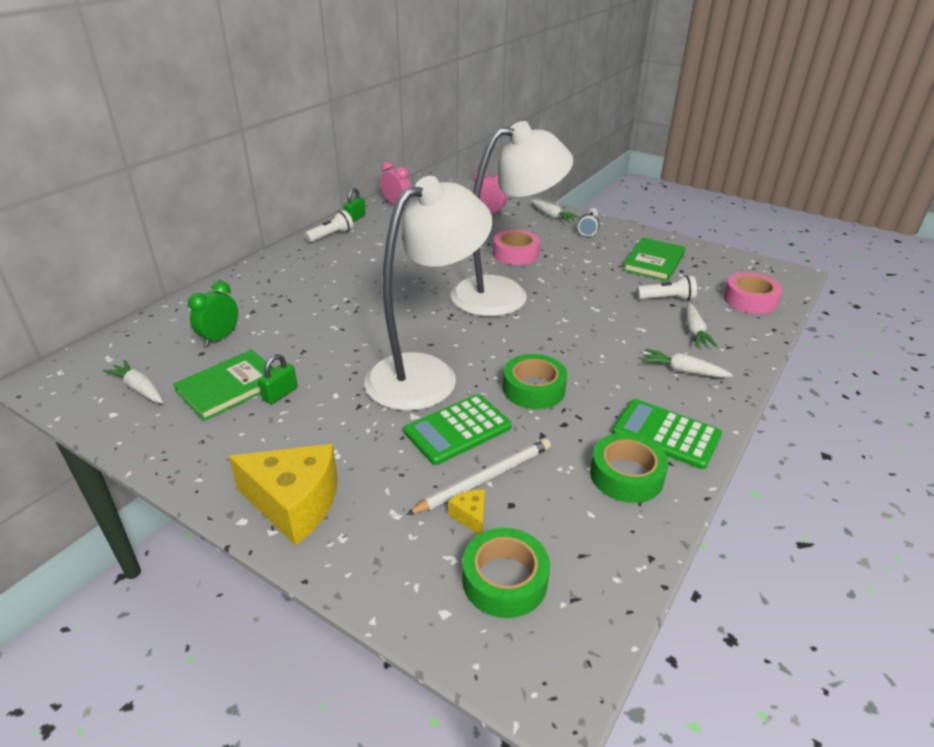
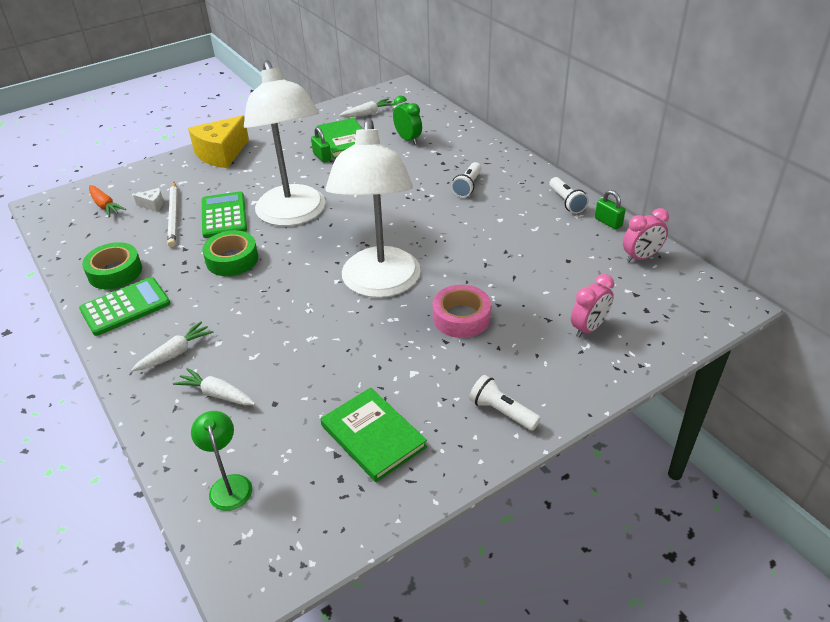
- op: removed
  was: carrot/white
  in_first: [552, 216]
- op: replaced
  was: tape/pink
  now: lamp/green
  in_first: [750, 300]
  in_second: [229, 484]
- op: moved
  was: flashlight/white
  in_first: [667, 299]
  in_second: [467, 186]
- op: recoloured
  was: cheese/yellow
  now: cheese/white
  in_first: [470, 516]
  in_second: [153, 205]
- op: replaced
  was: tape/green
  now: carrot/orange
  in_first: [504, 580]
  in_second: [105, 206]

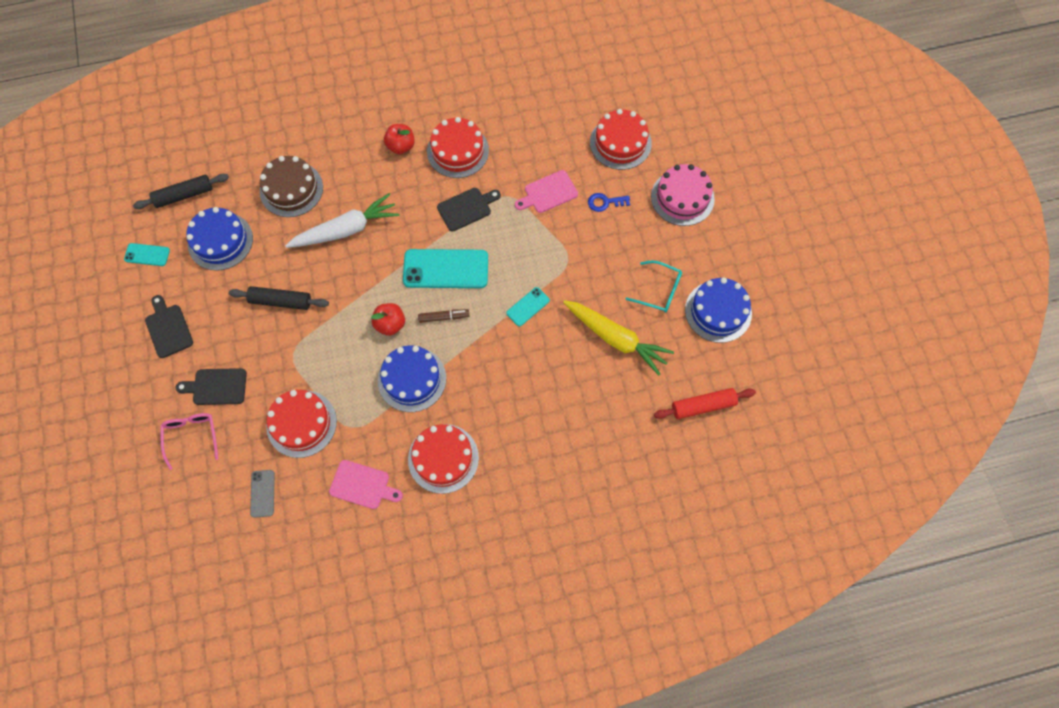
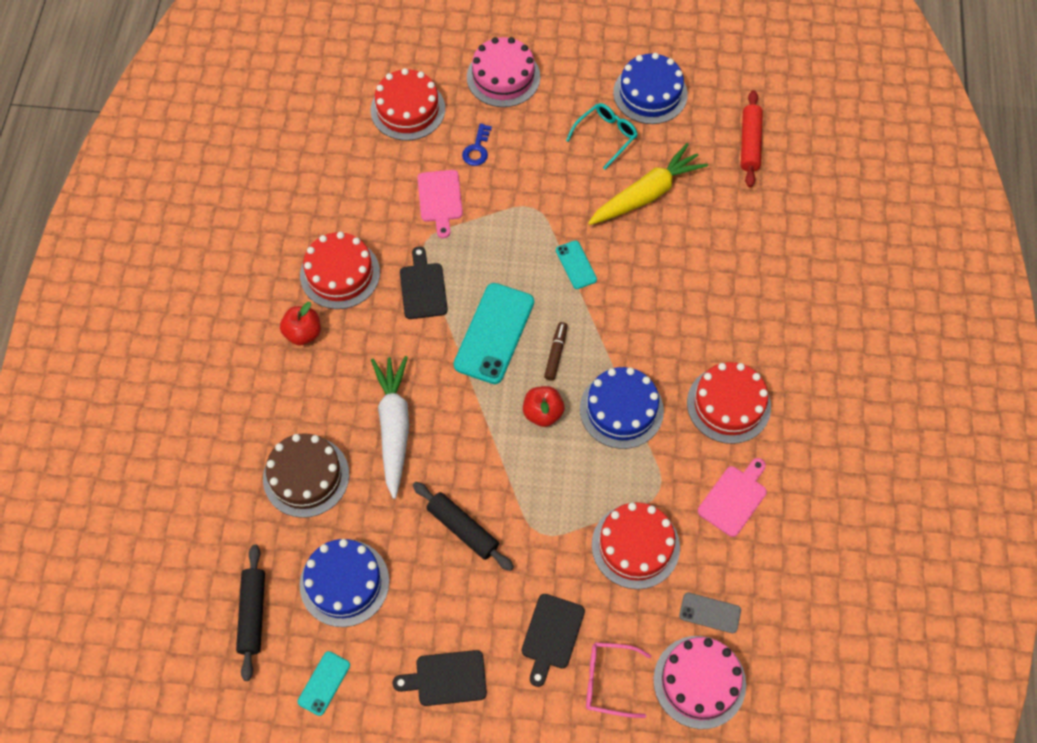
- op: turned
  was: rolling pin/black
  in_first: [281, 301]
  in_second: [462, 529]
  clockwise: -75
- op: added
  now: cake/pink
  in_second: [699, 682]

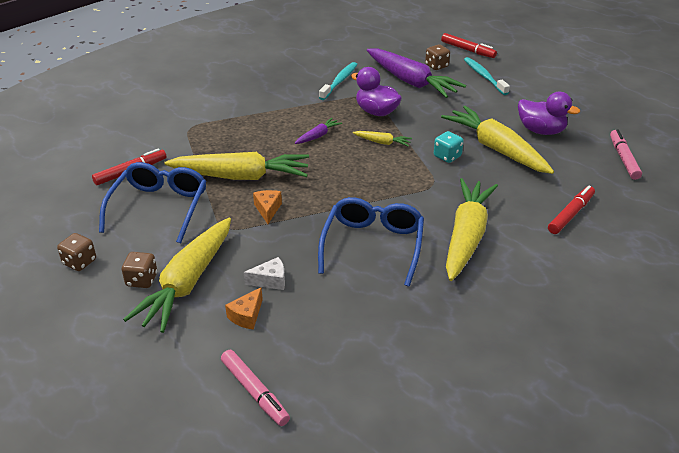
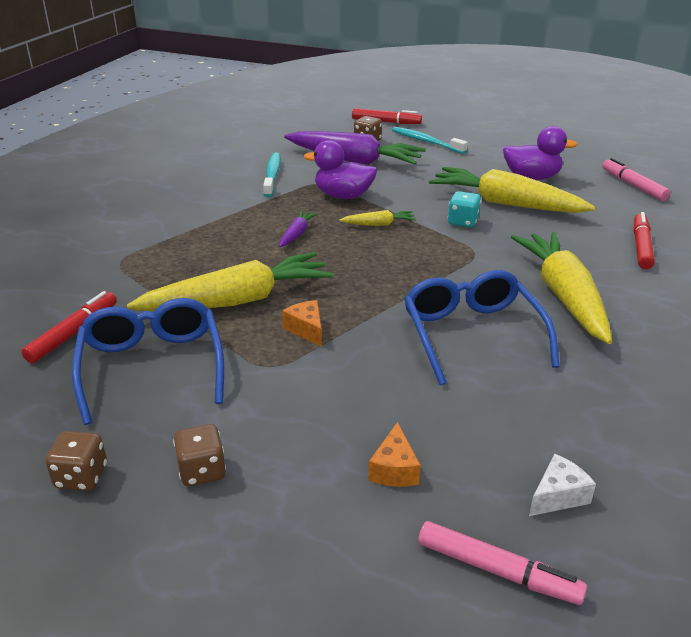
- op: removed
  was: carrot/yellow
  in_first: [187, 283]
- op: moved
  was: cheese/white
  in_first: [270, 281]
  in_second: [558, 496]

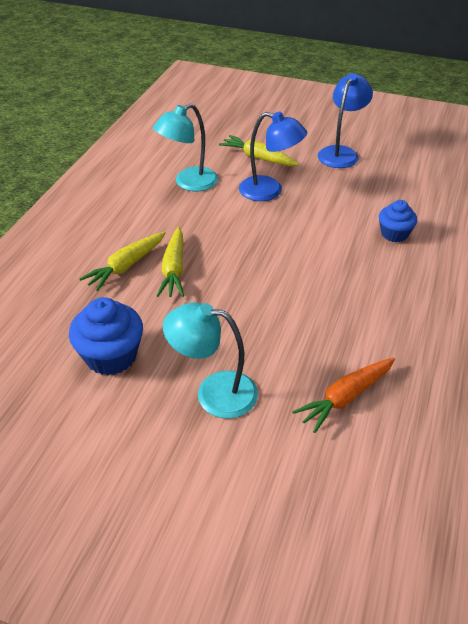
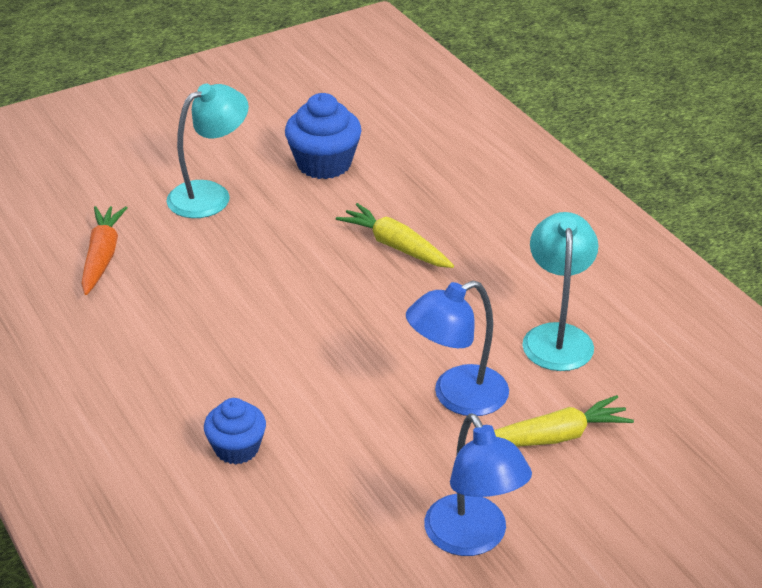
- op: removed
  was: carrot/yellow
  in_first: [126, 266]

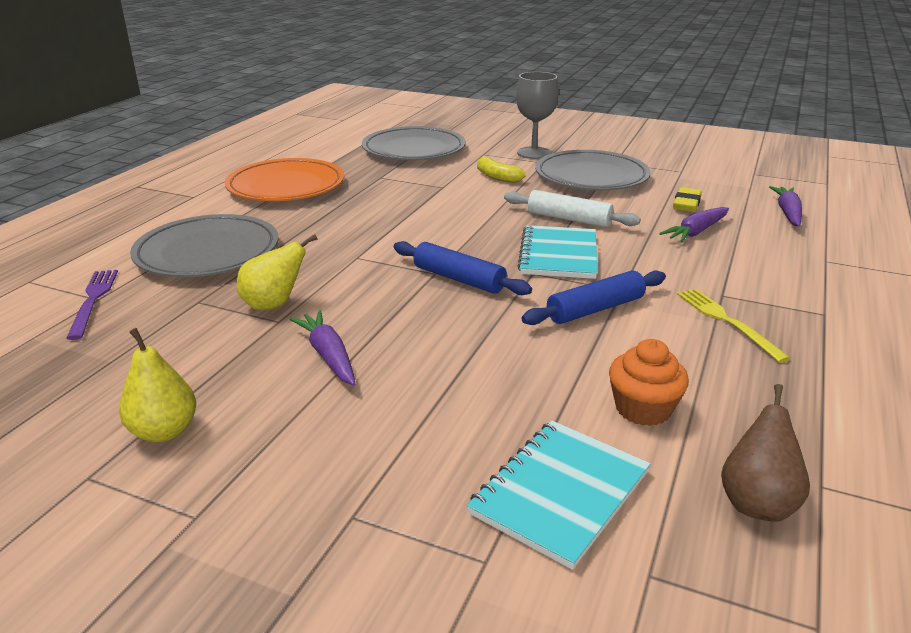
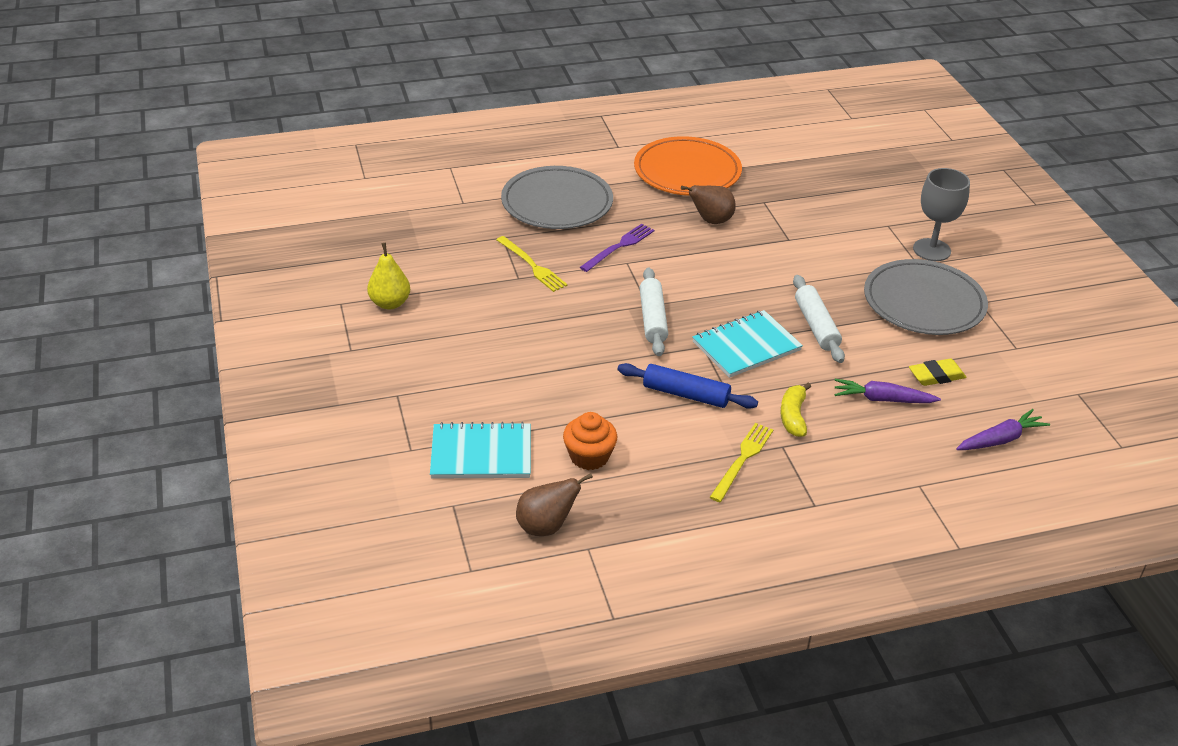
- op: removed
  was: plate/grey
  in_first: [413, 149]
- op: moved
  was: banana/yellow
  in_first: [497, 177]
  in_second: [793, 416]
- op: replaced
  was: pear/yellow
  now: fork/yellow
  in_first: [274, 305]
  in_second: [532, 266]
- op: recoloured
  was: rolling pin/blue
  now: rolling pin/white
  in_first: [459, 279]
  in_second: [652, 319]
- op: moved
  was: fork/purple
  in_first: [93, 300]
  in_second: [619, 247]
- op: removed
  was: carrot/purple
  in_first: [328, 356]
- op: added
  now: pear/brown
  in_second: [711, 221]

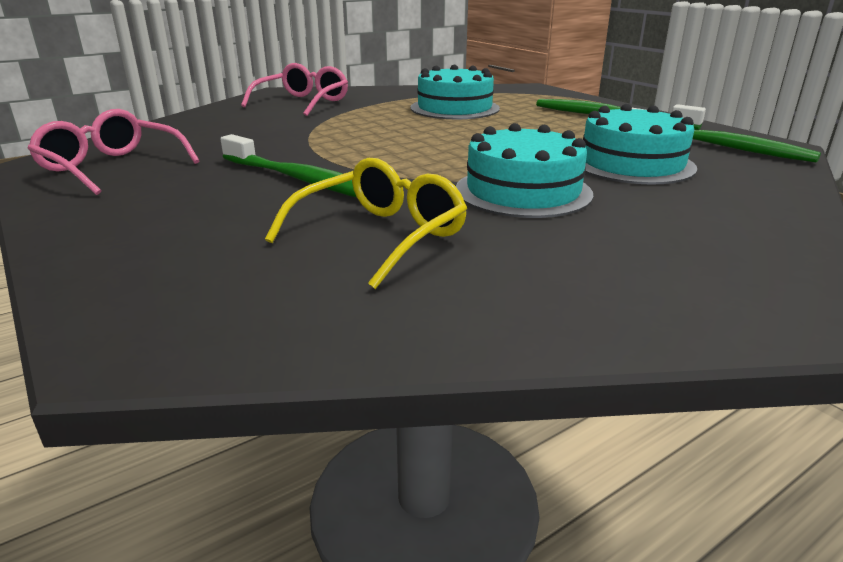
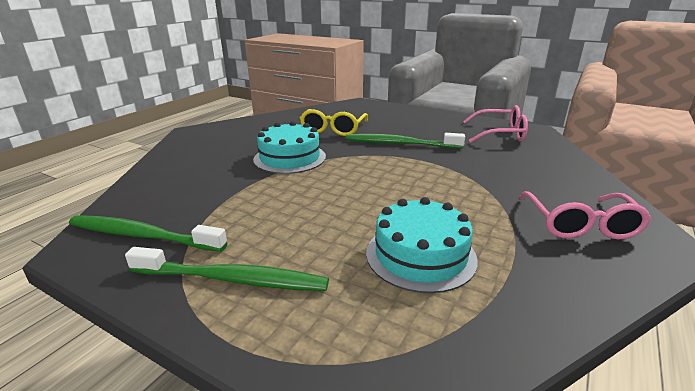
- op: removed
  was: cake/turquoise
  in_first: [632, 164]

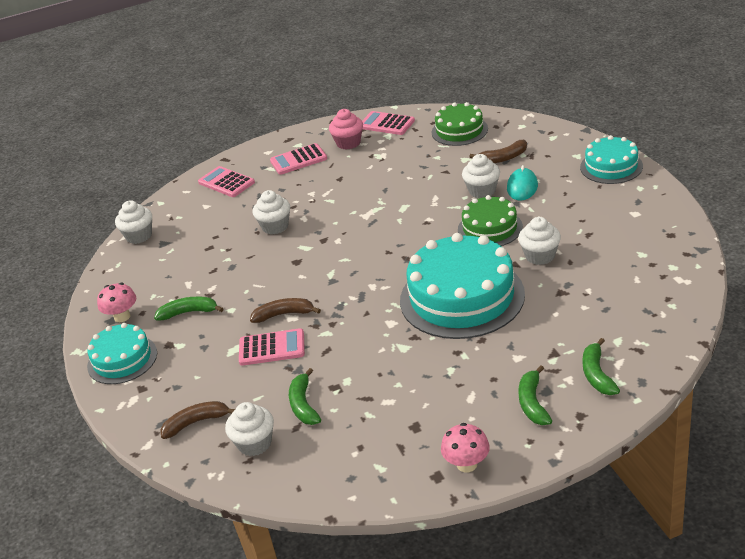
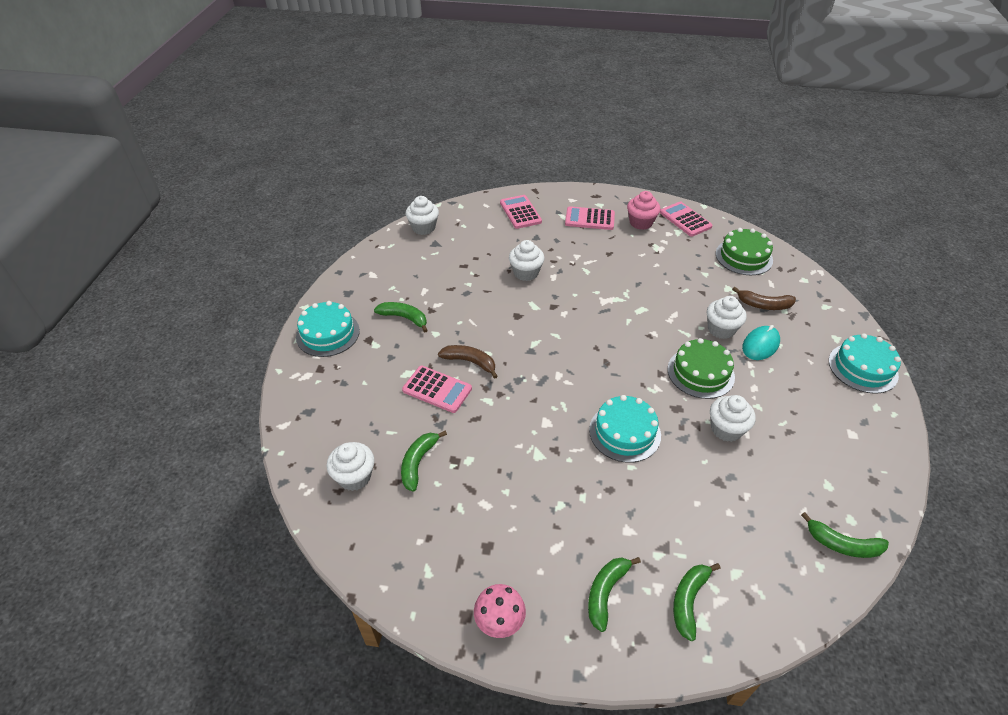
- op: resized
  was: cake/turquoise
  in_first: [462, 297]
  in_second: [624, 432]
  ratio: 0.56
- op: removed
  was: mushroom/pink
  in_first: [122, 317]
- op: removed
  was: banana/brown
  in_first: [196, 422]
- op: added
  now: banana/green
  in_second: [842, 544]

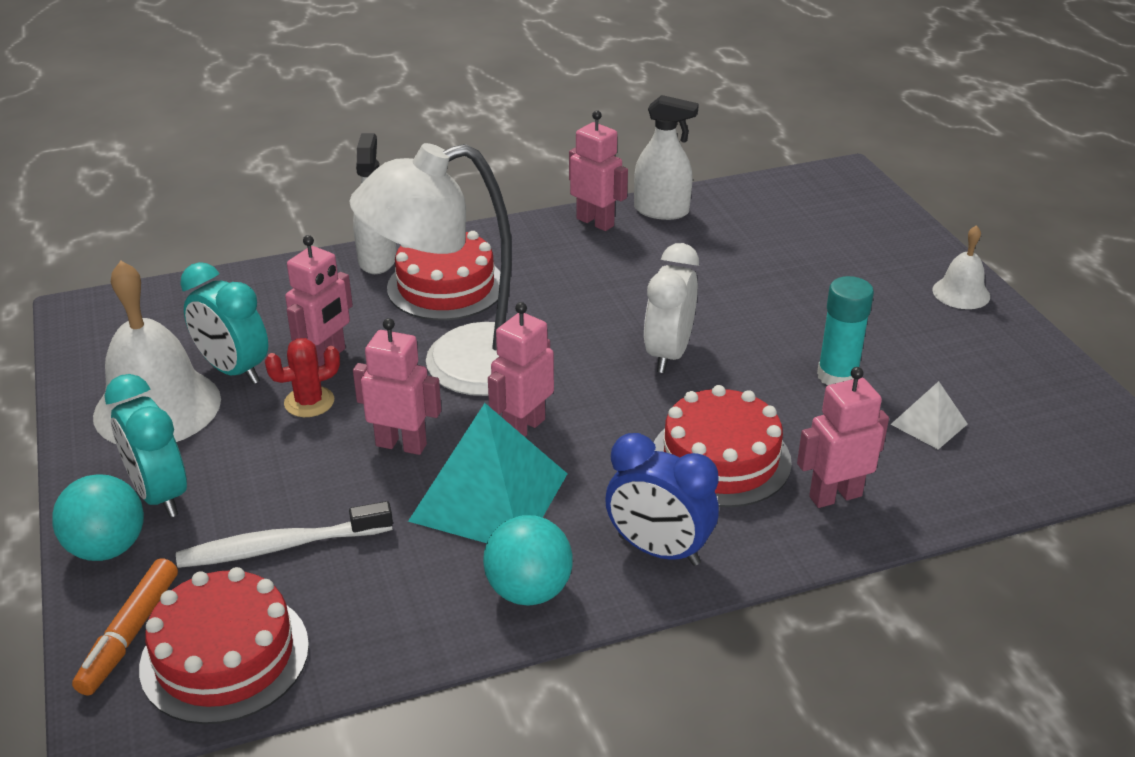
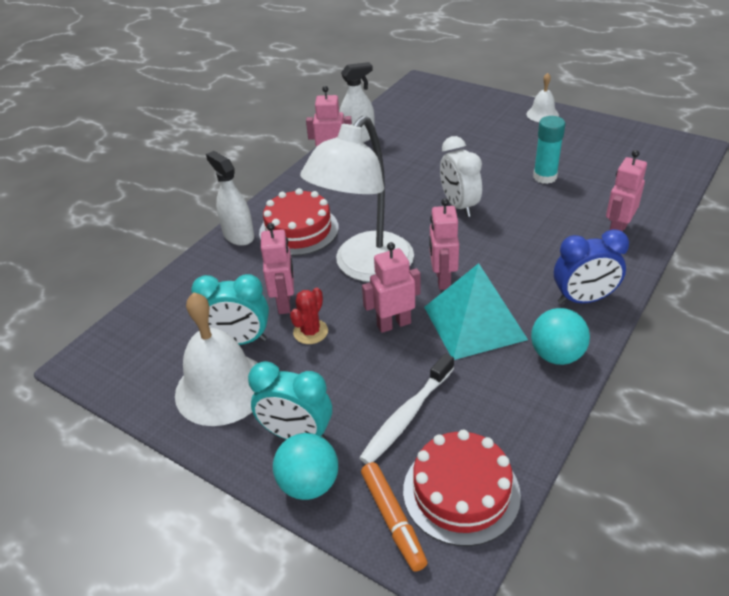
- op: removed
  was: pyramid/white
  in_first: [929, 424]
- op: removed
  was: cake/red
  in_first: [720, 459]

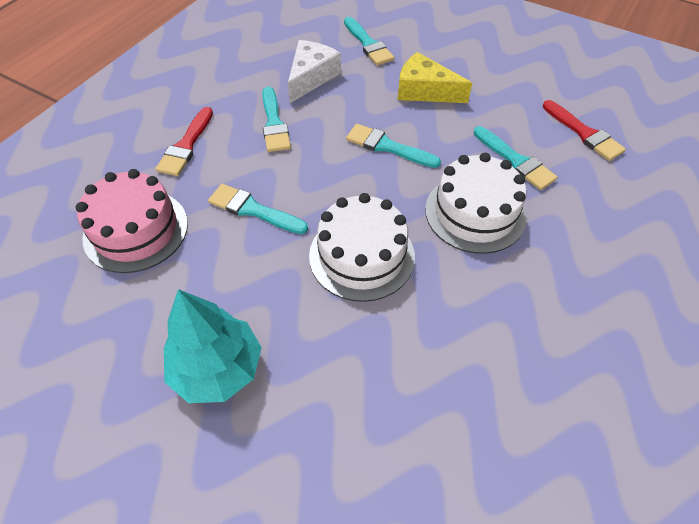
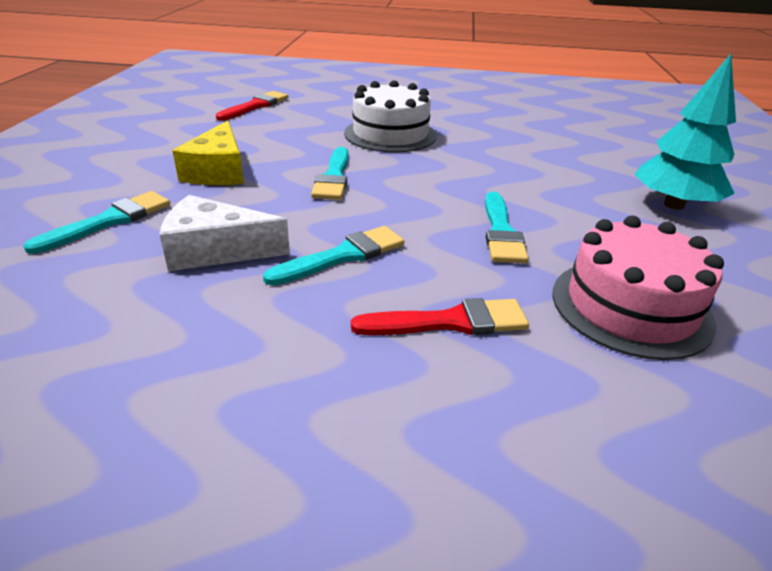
- op: removed
  was: brush/turquoise
  in_first: [515, 161]
- op: removed
  was: cake/white
  in_first: [361, 256]

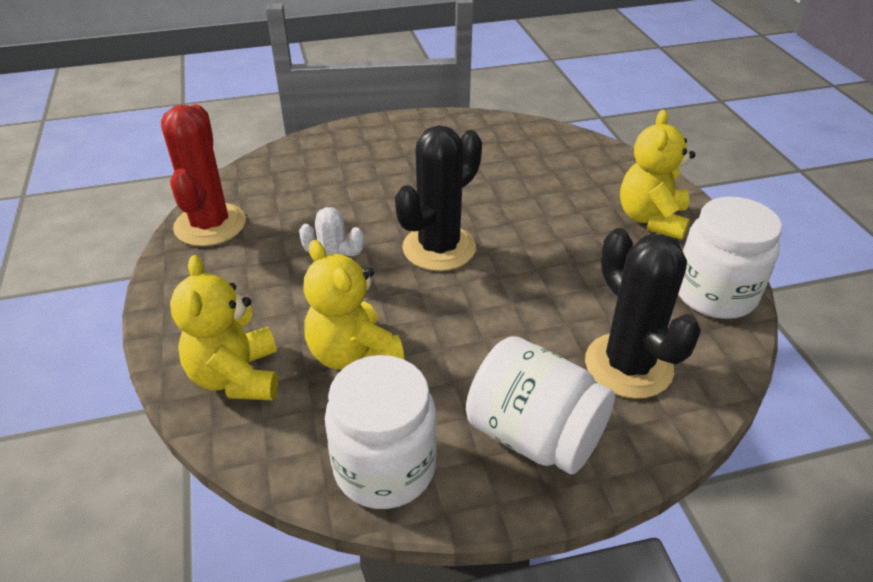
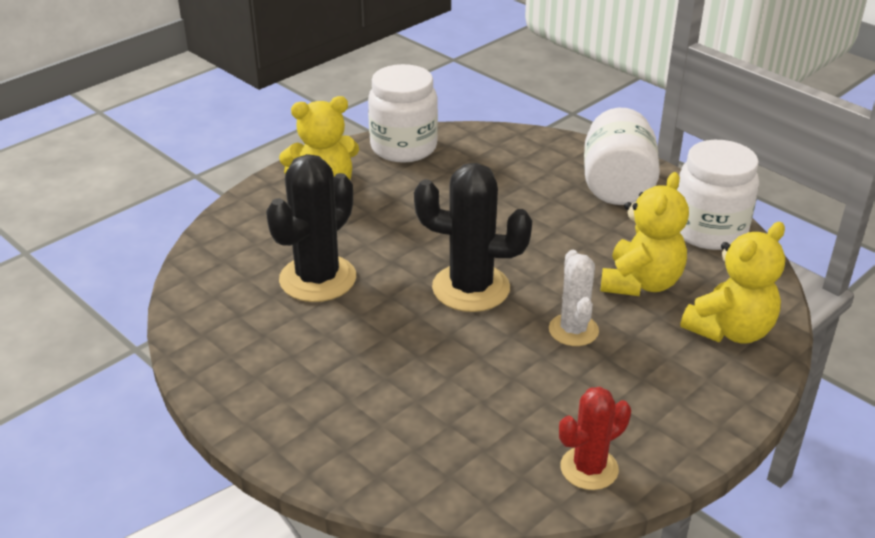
- op: resized
  was: cactus/red
  in_first: [210, 225]
  in_second: [589, 468]
  ratio: 0.61
- op: moved
  was: cactus/black
  in_first: [628, 366]
  in_second: [318, 279]

